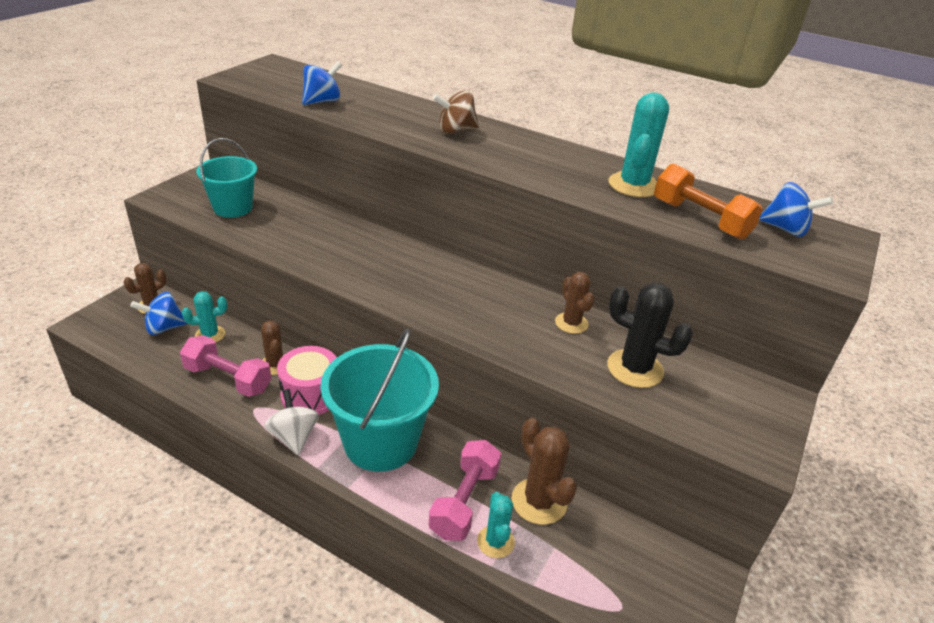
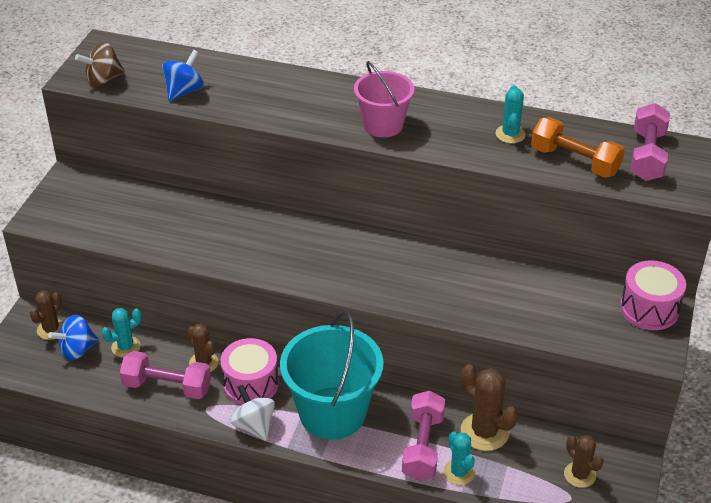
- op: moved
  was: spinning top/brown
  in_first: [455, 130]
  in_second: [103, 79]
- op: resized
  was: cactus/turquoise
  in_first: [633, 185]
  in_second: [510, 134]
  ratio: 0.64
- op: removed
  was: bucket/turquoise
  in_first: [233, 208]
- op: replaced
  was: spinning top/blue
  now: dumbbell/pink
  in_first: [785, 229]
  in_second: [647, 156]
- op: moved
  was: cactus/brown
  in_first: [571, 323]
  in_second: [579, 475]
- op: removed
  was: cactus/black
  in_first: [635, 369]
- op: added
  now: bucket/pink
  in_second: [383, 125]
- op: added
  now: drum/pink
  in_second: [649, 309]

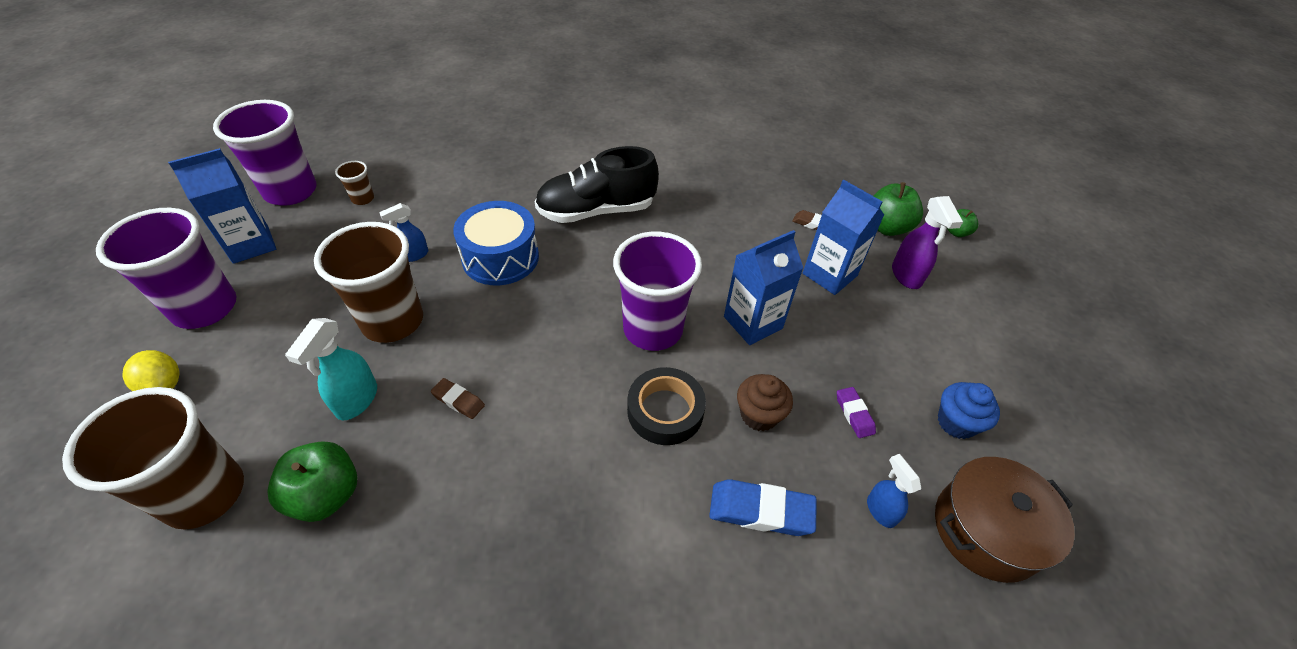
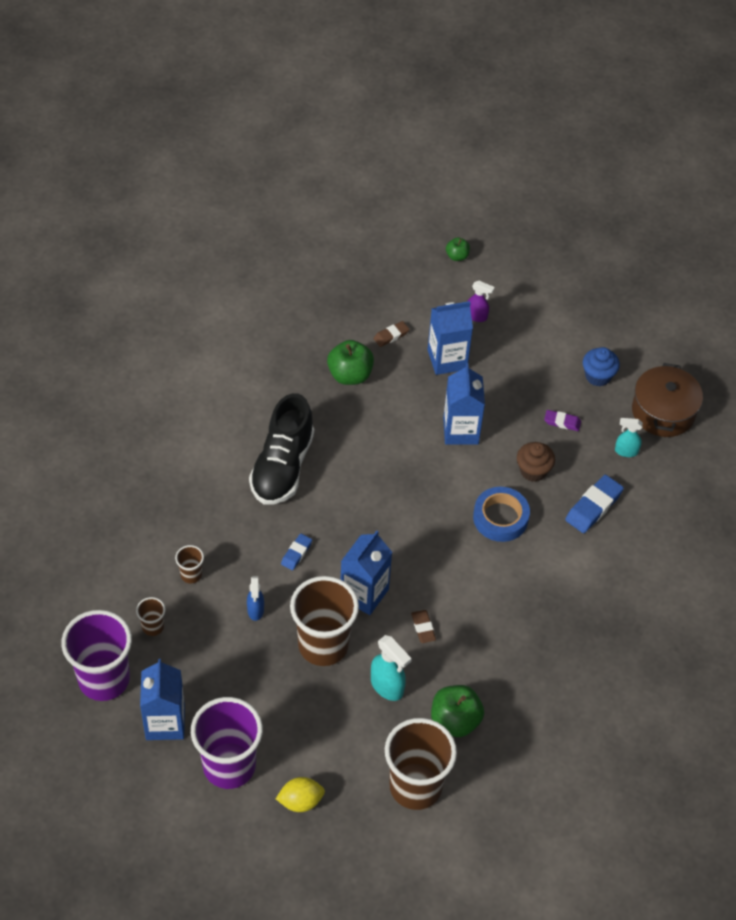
- op: moved
  was: apple/green
  in_first: [886, 227]
  in_second: [350, 375]
- op: resized
  was: spray bottle/purple
  in_first: [906, 276]
  in_second: [476, 316]
  ratio: 0.66
- op: replaced
  was: drum/blue
  now: eraser/blue
  in_first: [500, 257]
  in_second: [296, 553]
- op: removed
  was: cup/purple
  in_first: [653, 329]
- op: recoloured
  was: tape/black
  now: tape/blue
  in_first: [665, 411]
  in_second: [500, 518]
- op: turned
  was: eraser/brown
  in_first: [458, 401]
  in_second: [423, 628]
  clockwise: -75
- op: recoloured
  was: spray bottle/blue
  now: spray bottle/turquoise
  in_first: [880, 510]
  in_second: [625, 451]
- op: added
  now: carton/blue
  in_second: [364, 594]
- op: added
  now: cup/brown
  in_second: [191, 575]

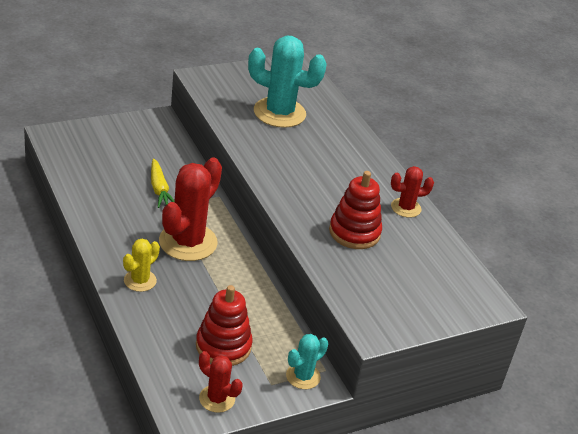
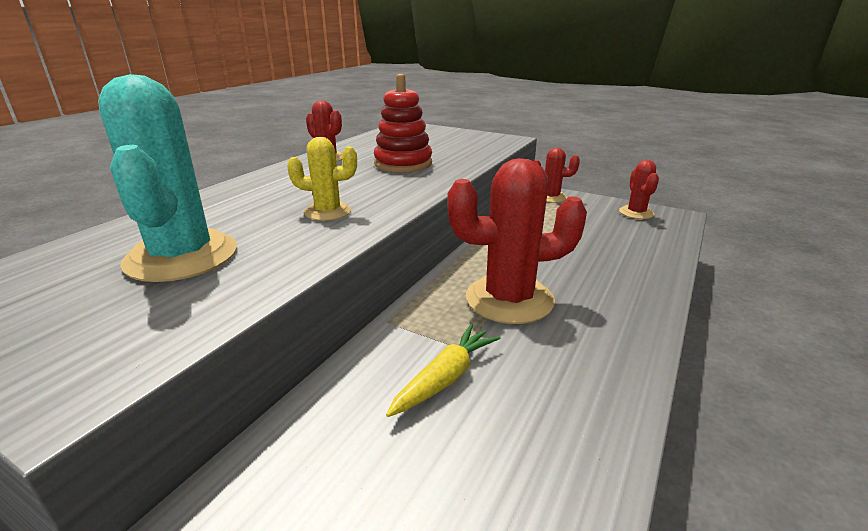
- op: moved
  was: cactus/yellow
  in_first: [140, 281]
  in_second: [327, 212]
- op: removed
  was: stacking toy/red
  in_first: [223, 346]
- op: recoloured
  was: cactus/turquoise
  now: cactus/red
  in_first: [303, 376]
  in_second: [551, 197]

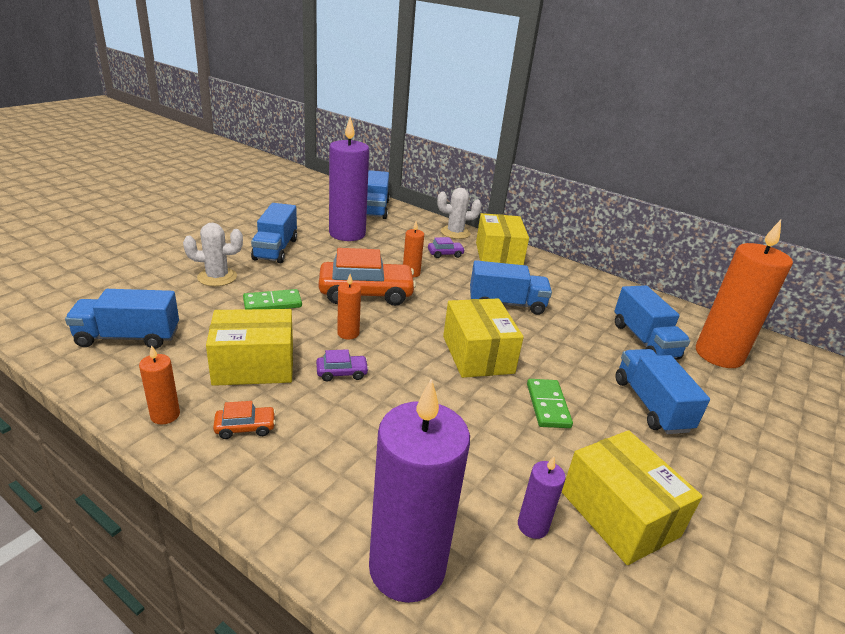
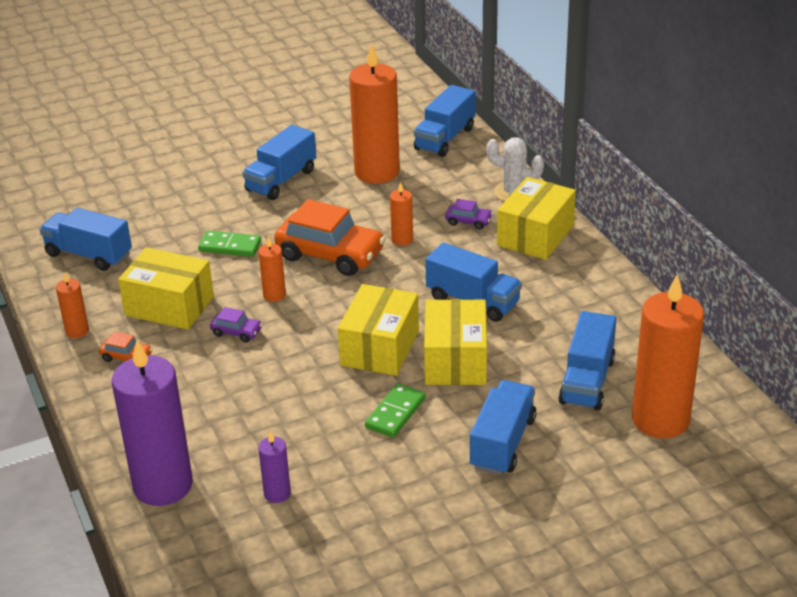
- op: recoloured
  was: candle/purple
  now: candle/orange
  in_first: [347, 234]
  in_second: [377, 172]
- op: removed
  was: cactus/white
  in_first: [217, 277]
- op: moved
  was: box/yellow
  in_first: [619, 514]
  in_second: [455, 360]

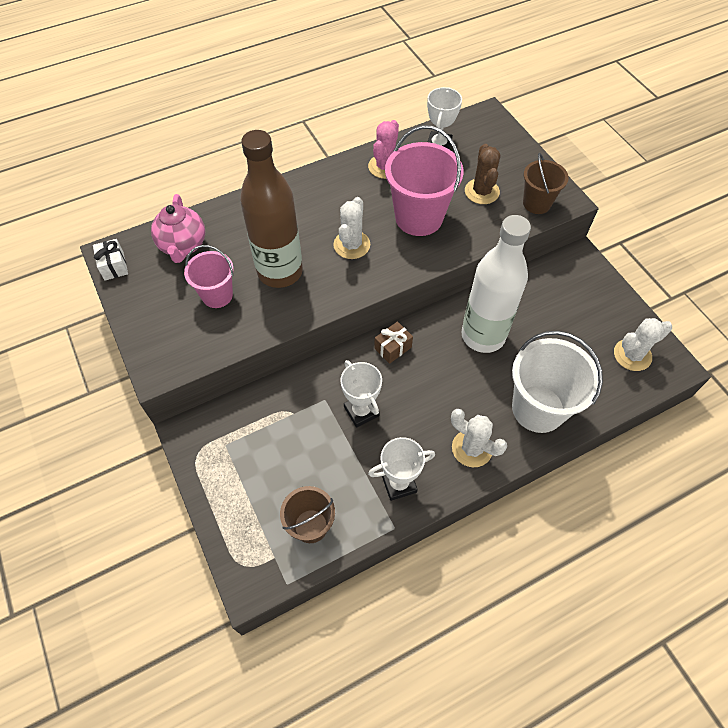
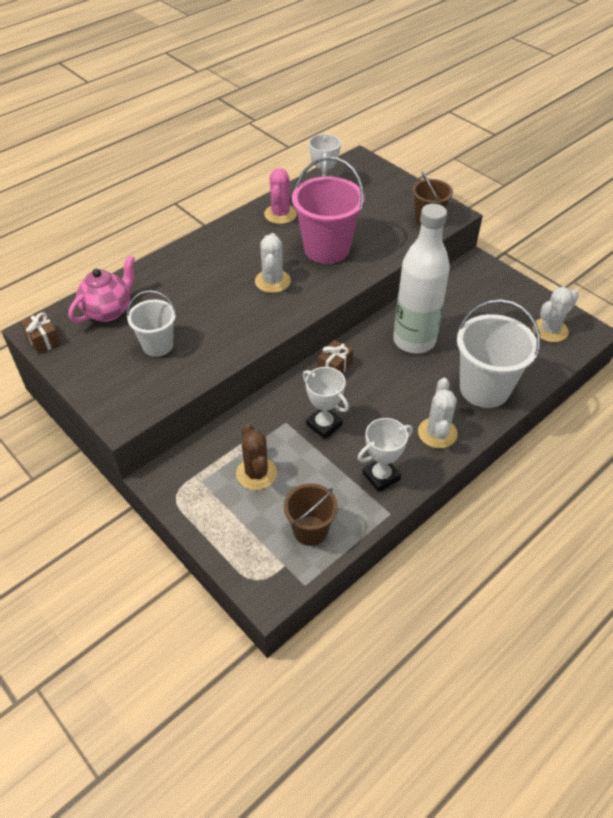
- op: removed
  was: bottle/brown
  in_first: [280, 272]
- op: moved
  was: cactus/brown
  in_first: [482, 191]
  in_second: [256, 473]
- op: turned
  was: teapot/pink
  in_first: [183, 246]
  in_second: [108, 311]
  clockwise: -120
- op: recoloured
  was: gift/white
  now: gift/brown
  in_first: [114, 266]
  in_second: [43, 340]
- op: recoloured
  was: bucket/pink
  now: bucket/white
  in_first: [217, 295]
  in_second: [158, 345]
- op: turned
  was: cactus/white
  in_first: [472, 448]
  in_second: [437, 433]
  clockwise: 75

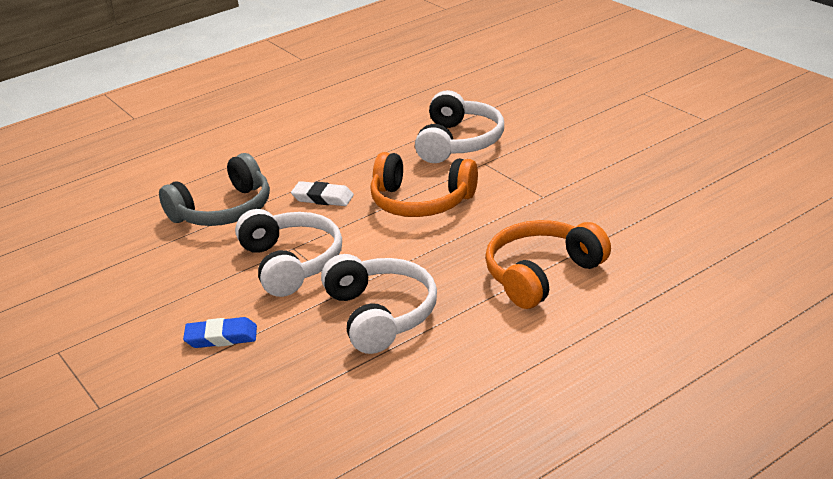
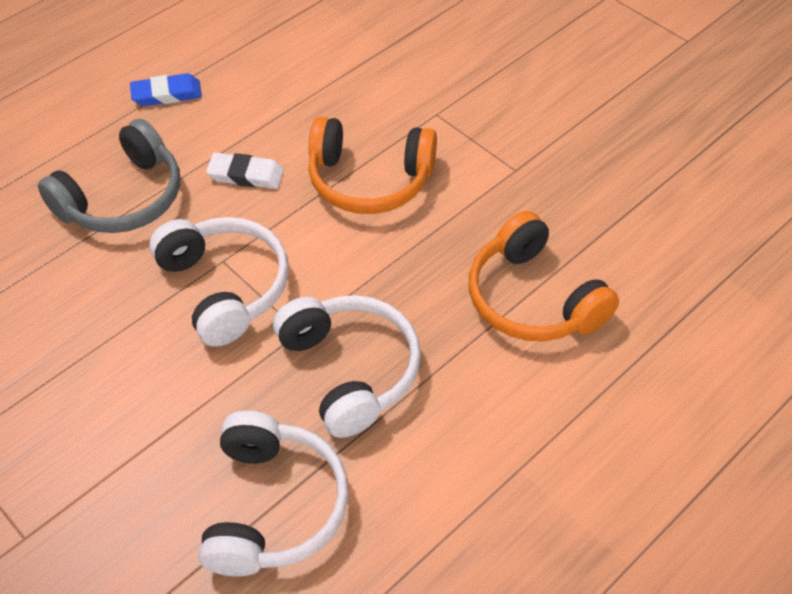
- op: moved
  was: headphones/white
  in_first: [459, 142]
  in_second: [274, 506]
- op: turned
  was: headphones/orange
  in_first: [542, 274]
  in_second: [533, 299]
  clockwise: -75
- op: moved
  was: eraser/blue
  in_first: [221, 337]
  in_second: [167, 94]

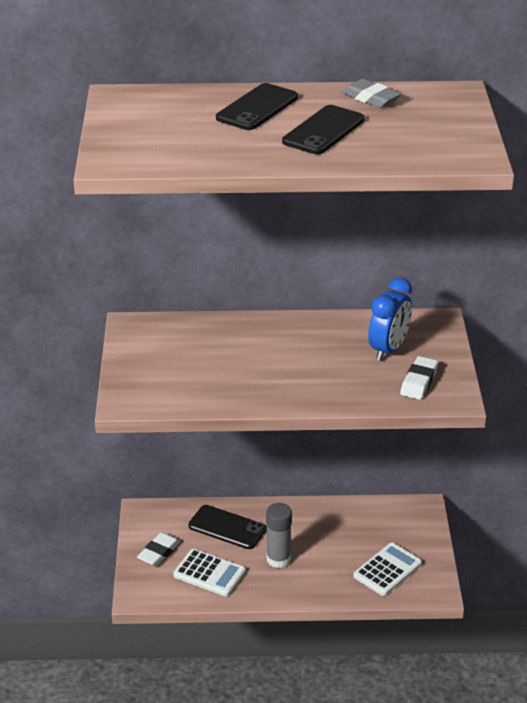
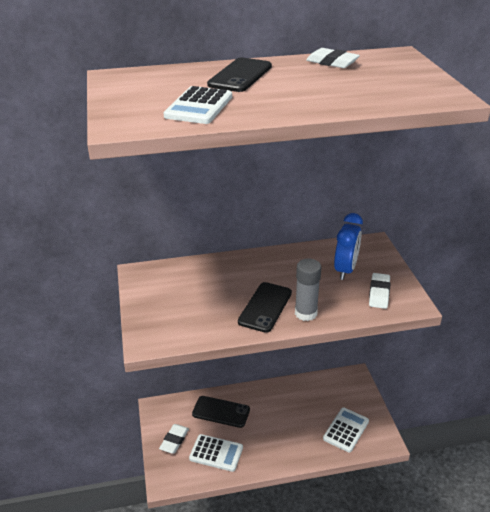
- op: recoloured
  was: eraser/grey
  now: eraser/white
  in_first: [370, 98]
  in_second: [332, 62]
- op: moved
  was: phone/black
  in_first: [323, 131]
  in_second: [265, 307]
- op: moved
  was: glue stick/grey
  in_first: [278, 559]
  in_second: [306, 313]
- op: added
  now: calculator/white
  in_second: [199, 106]

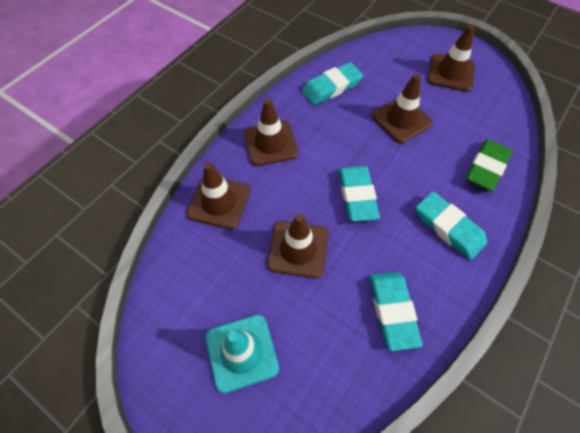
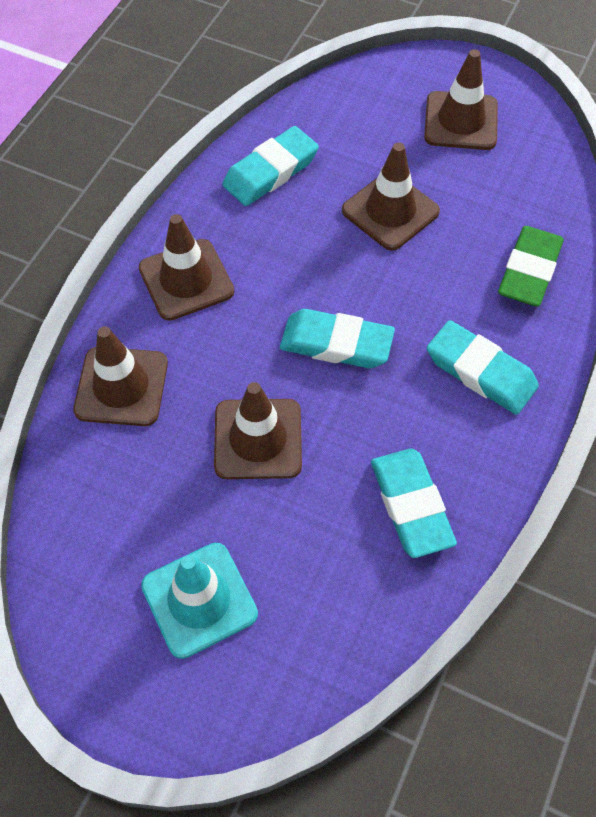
- op: turned
  was: eraser/turquoise
  in_first: [357, 195]
  in_second: [336, 344]
  clockwise: -60

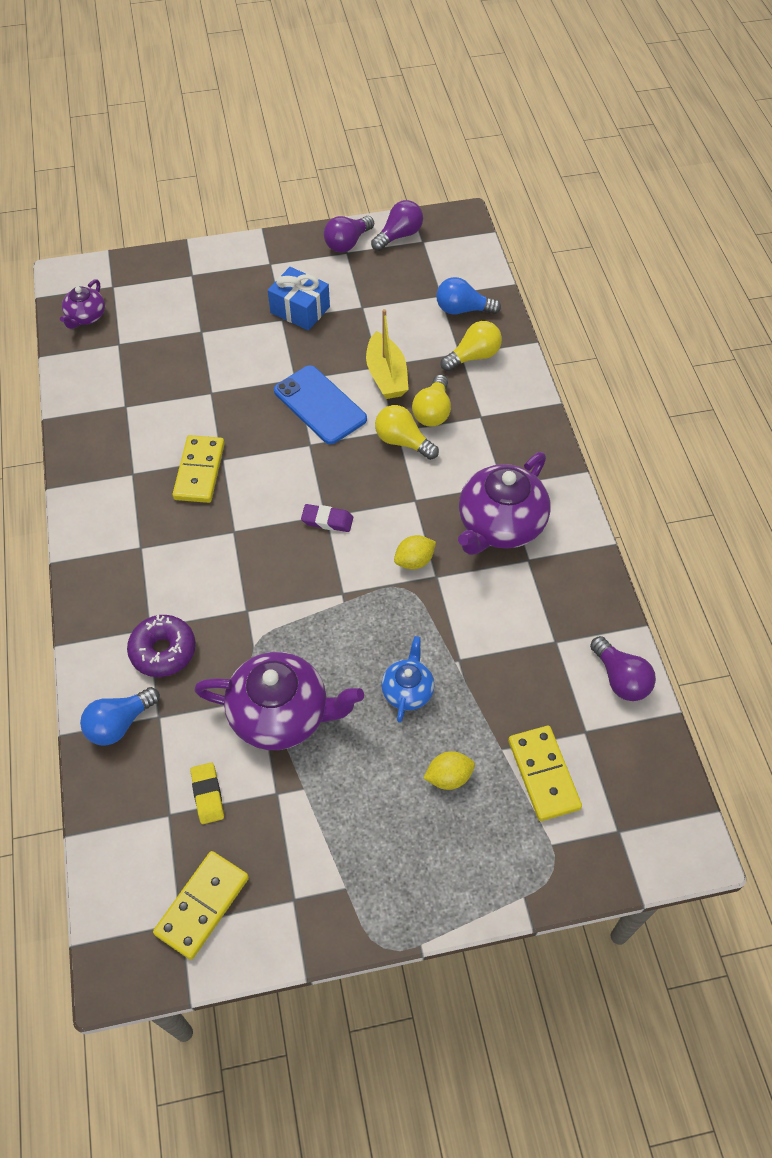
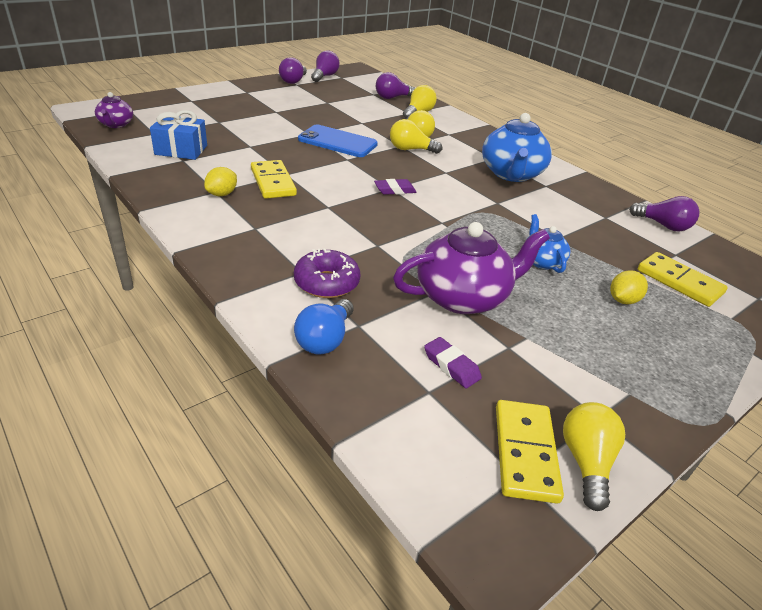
- op: moved
  was: gift/blue
  in_first: [300, 310]
  in_second: [181, 150]
- op: recoloured
  was: light bulb/blue
  now: light bulb/purple
  in_first: [462, 309]
  in_second: [392, 98]
- op: removed
  was: boat/yellow
  in_first: [386, 375]
- op: recoloured
  was: teapot/purple
  now: teapot/blue
  in_first: [500, 525]
  in_second: [511, 174]
- op: moved
  was: lemon/yellow
  in_first: [414, 561]
  in_second: [222, 194]
- op: recoloured
  was: eraser/yellow
  now: eraser/purple
  in_first: [208, 795]
  in_second: [451, 366]
- op: added
  now: light bulb/yellow
  in_second: [586, 462]

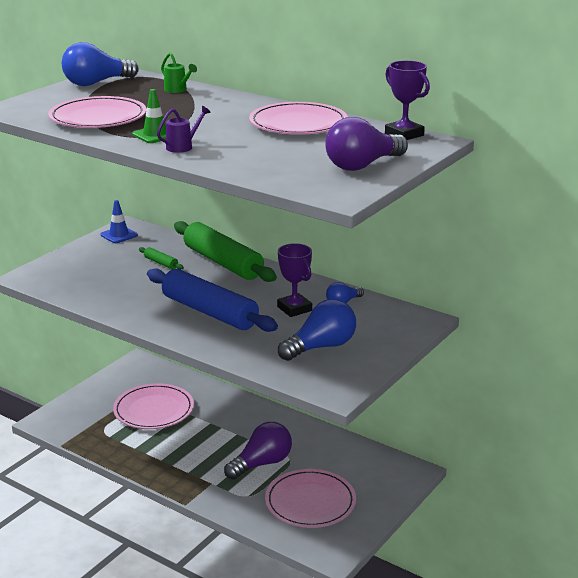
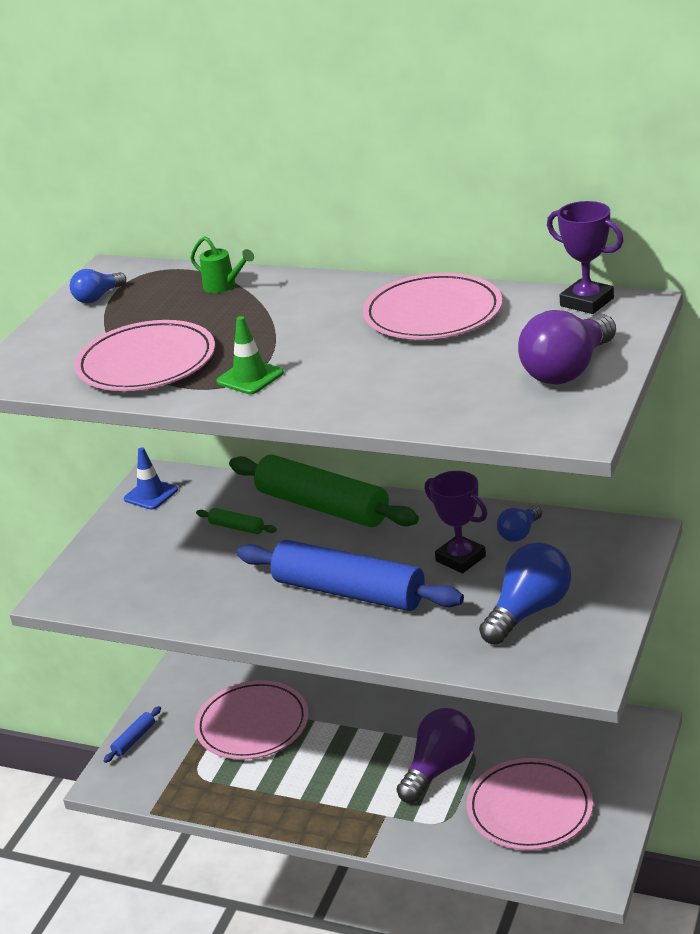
- op: resized
  was: light bulb/blue
  in_first: [96, 83]
  in_second: [97, 297]
  ratio: 0.55
- op: removed
  was: watering can/purple
  in_first: [182, 147]
- op: added
  now: rolling pin/blue
  in_second: [134, 739]

